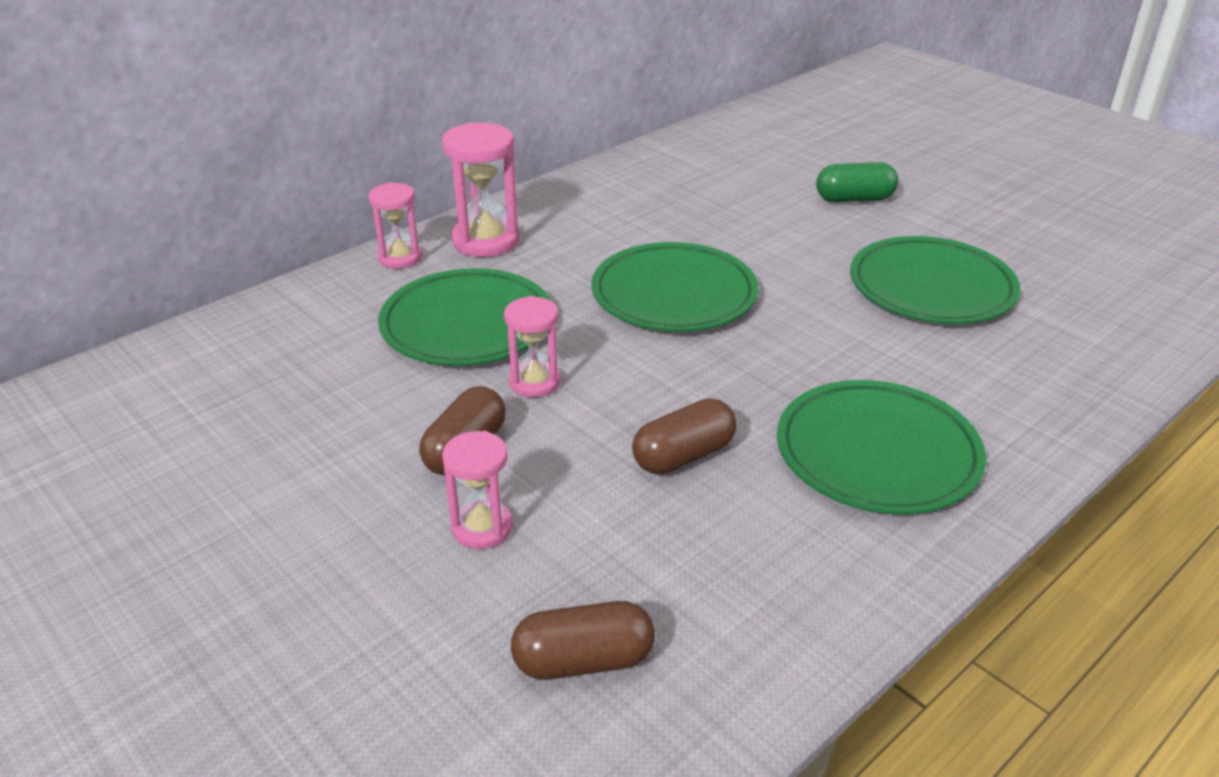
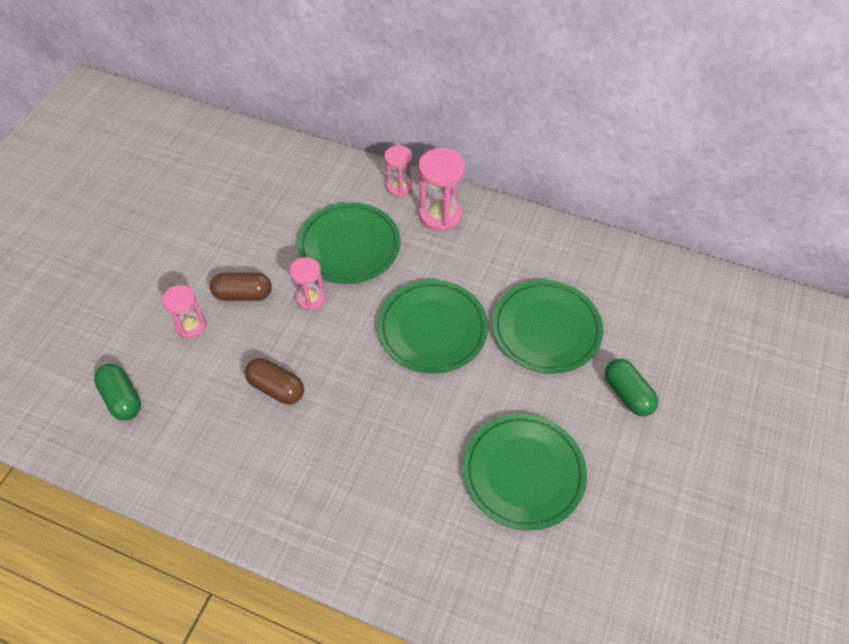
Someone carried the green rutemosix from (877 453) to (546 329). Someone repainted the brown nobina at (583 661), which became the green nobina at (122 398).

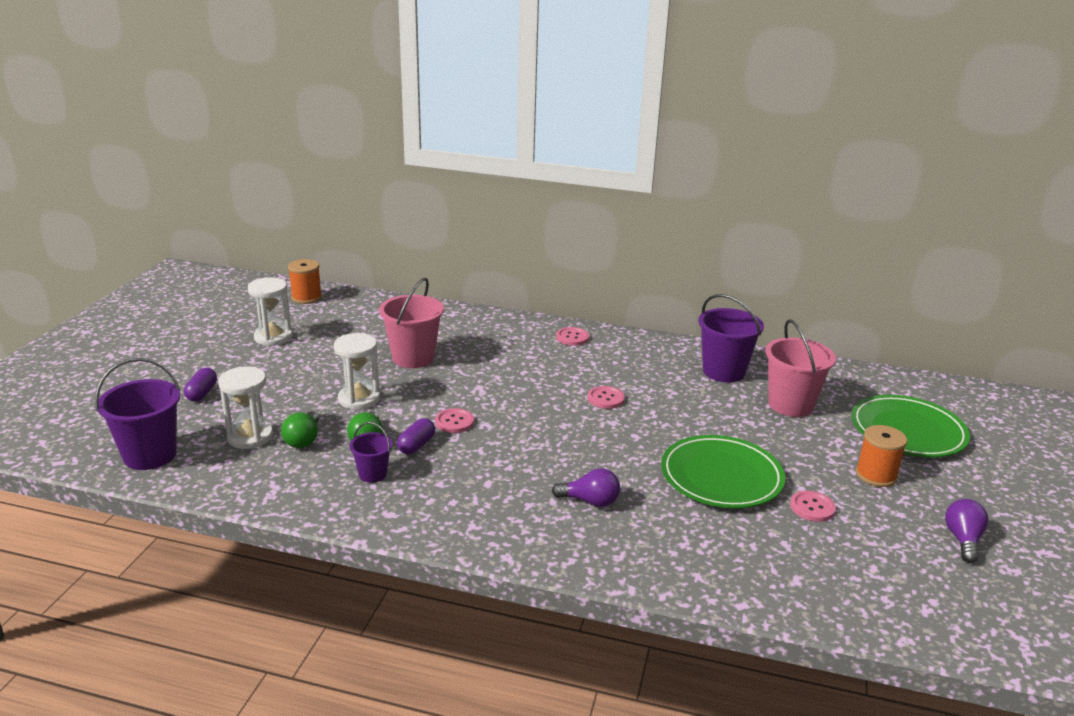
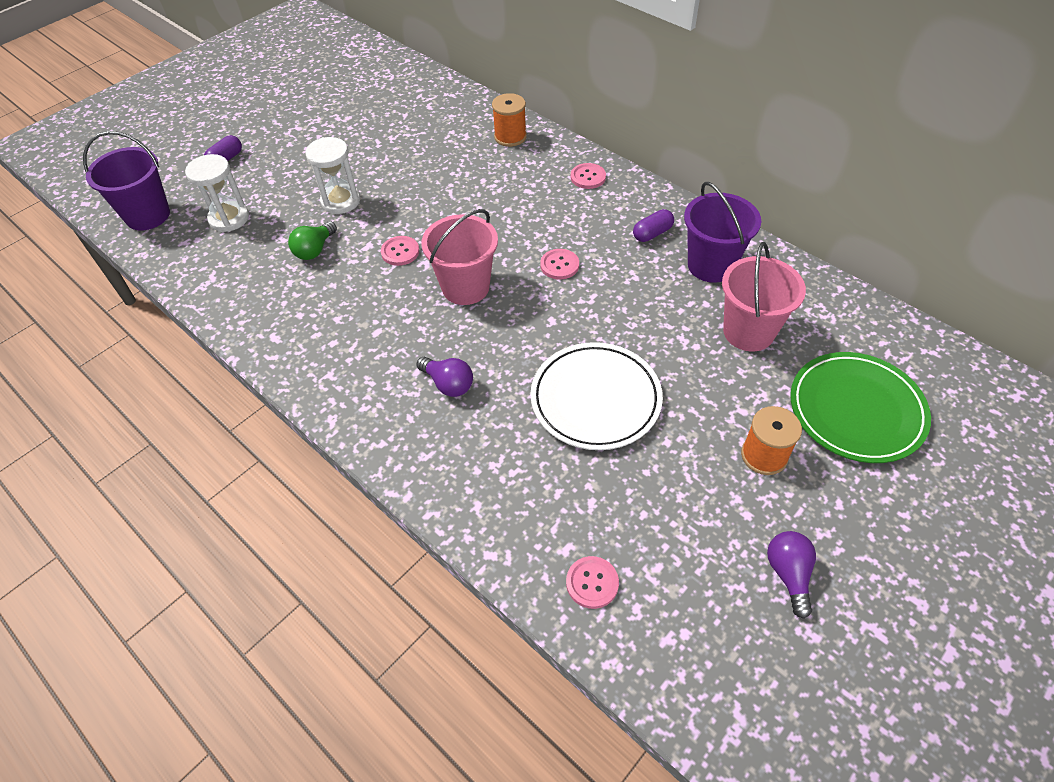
Someone took away the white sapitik at (273 337). Someone took away the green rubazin at (303 440). Someone took away the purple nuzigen at (373 474). Someone carried the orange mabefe from (306 297) to (510 137). Someone carried the pink nuzigen from (413 358) to (465 287). Someone carried the purple nobina from (416 445) to (652 233). Someone carried the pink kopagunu from (812 507) to (592 583). Someone repainted the green rutemosix at (721 476), which became the white rutemosix at (595 399). Someone rotated the purple rubazin at (963 540) by 45 degrees counterclockwise.

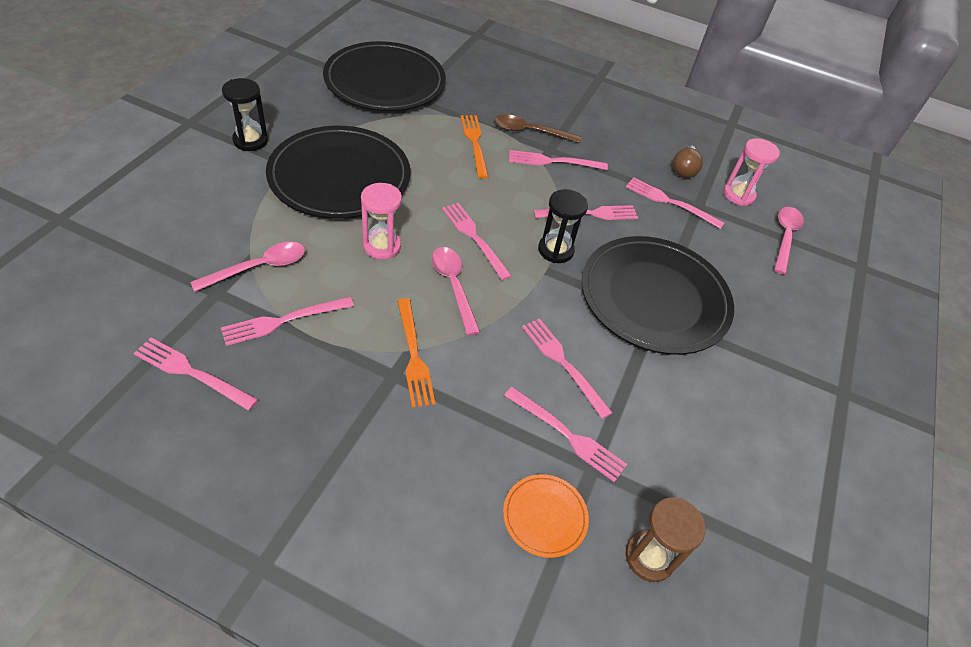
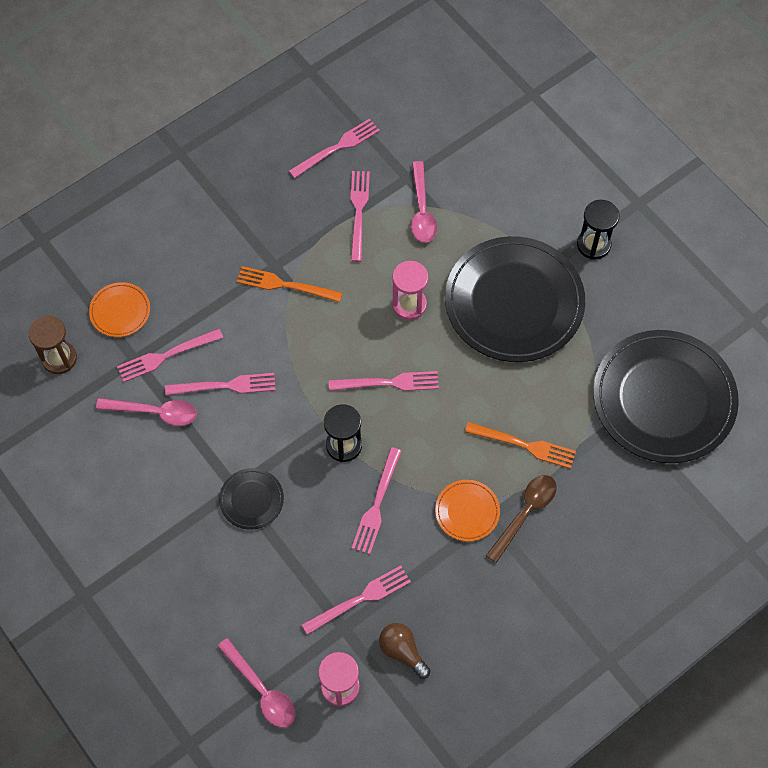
Someone carried the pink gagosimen from (453 286) to (154 412). Someone swapped the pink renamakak at (553 161) for the orange rutemosix at (467 511). Someone scaled the black rutemosix at (654 298) by 0.43.

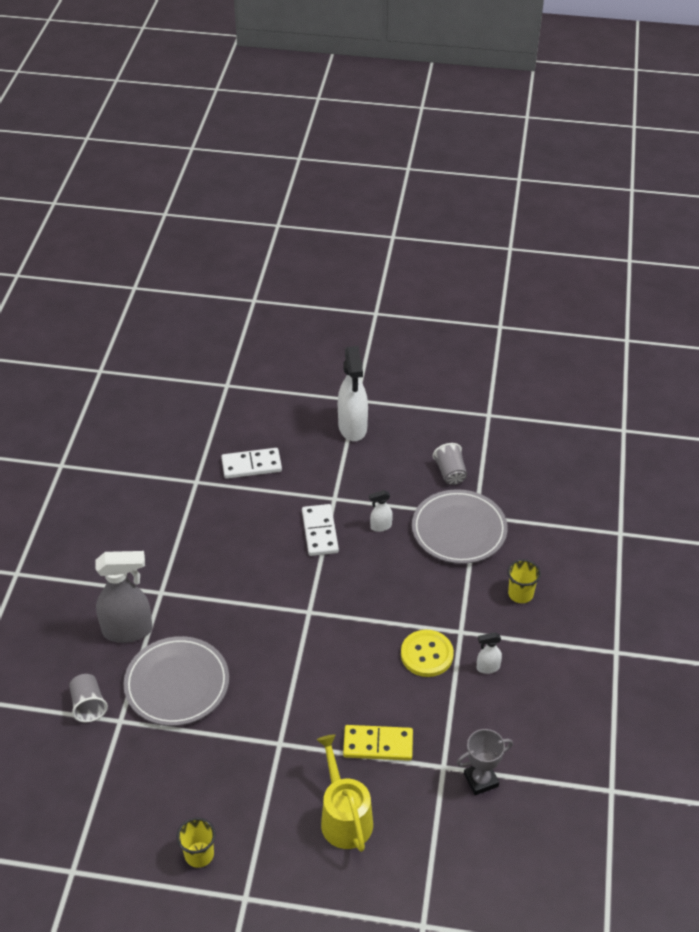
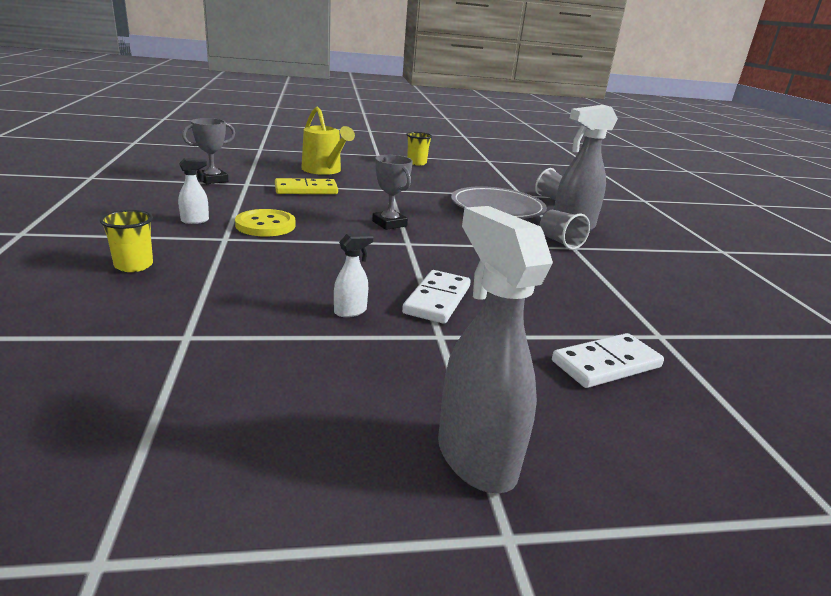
Someone took away the grey rutemosix at (459 530). Someone put down the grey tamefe at (389 224). Someone carried the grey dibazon from (450 473) to (560 242). Someone repainted the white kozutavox at (352 428), which became the grey kozutavox at (475 457). Someone rotated the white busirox at (320 532) by 45 degrees clockwise.

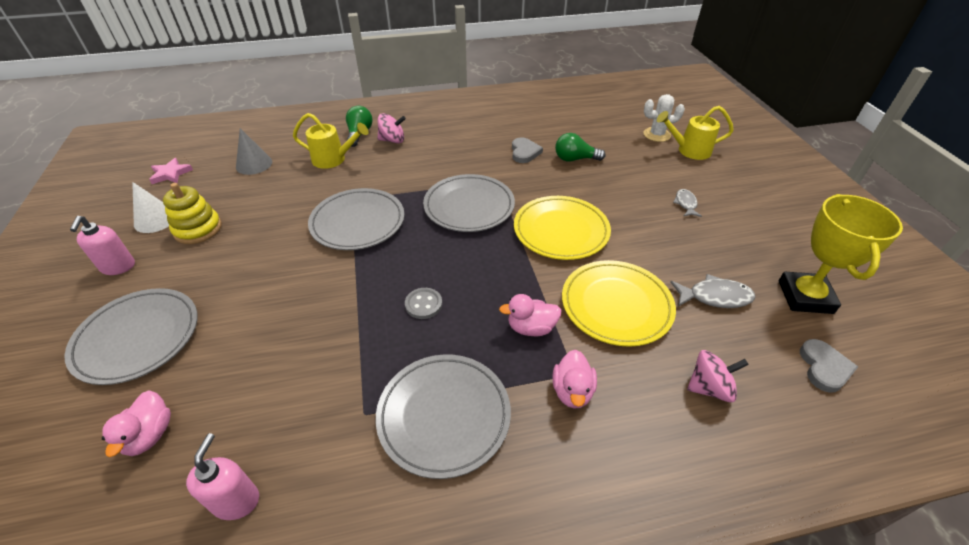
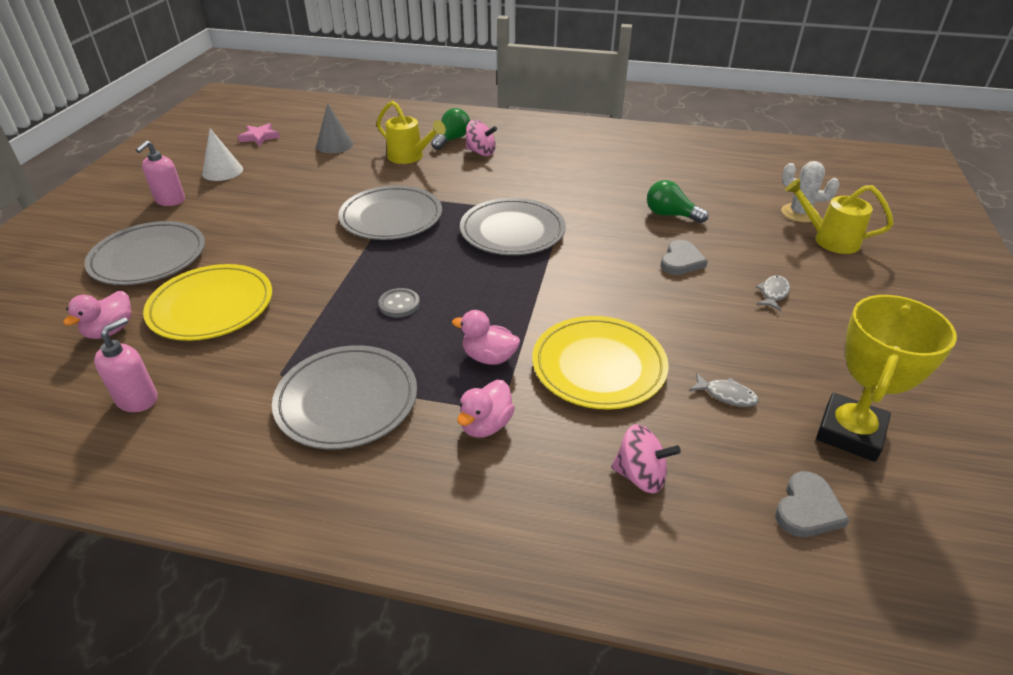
Someone took away the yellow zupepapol at (198 229). Someone carried the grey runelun from (524 152) to (681 261). Someone carried the yellow rutemosix from (561 231) to (211 306). Someone scaled the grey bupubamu at (715 297) by 0.65.

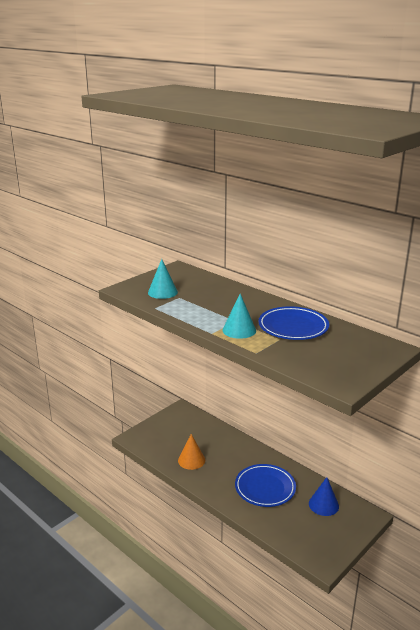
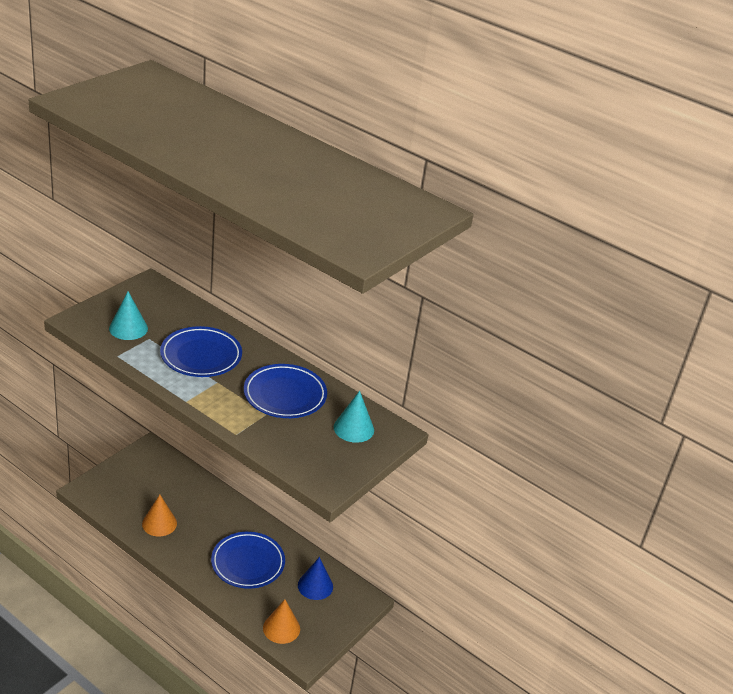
Someone put down the blue rutemosix at (201 356). Someone put down the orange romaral at (281 628). Someone carried the turquoise romaral from (239 330) to (353 428).

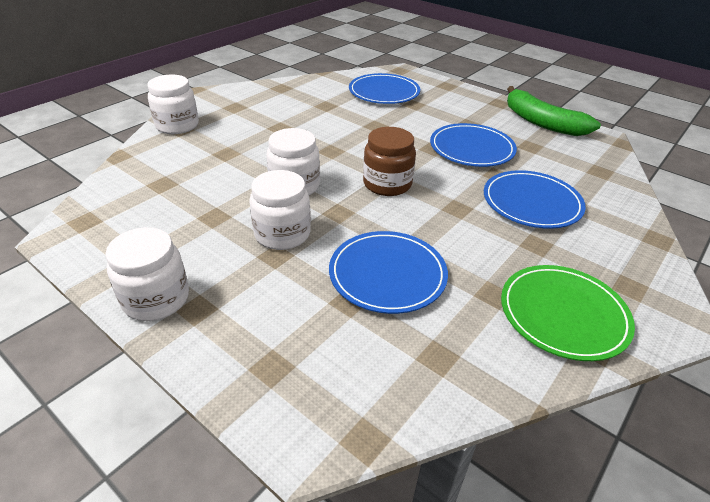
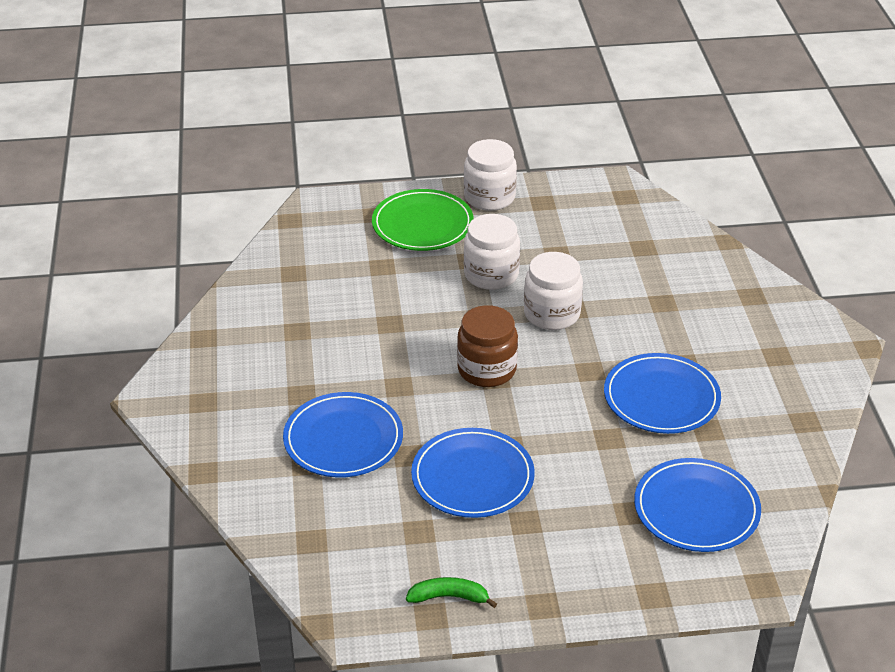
Someone took away the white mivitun at (177 125). Someone carried the blue rutemosix from (387 274) to (661 397). Someone carried the green rutemosix from (563 314) to (422 224). Someone scaled the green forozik at (542 122) by 0.49.

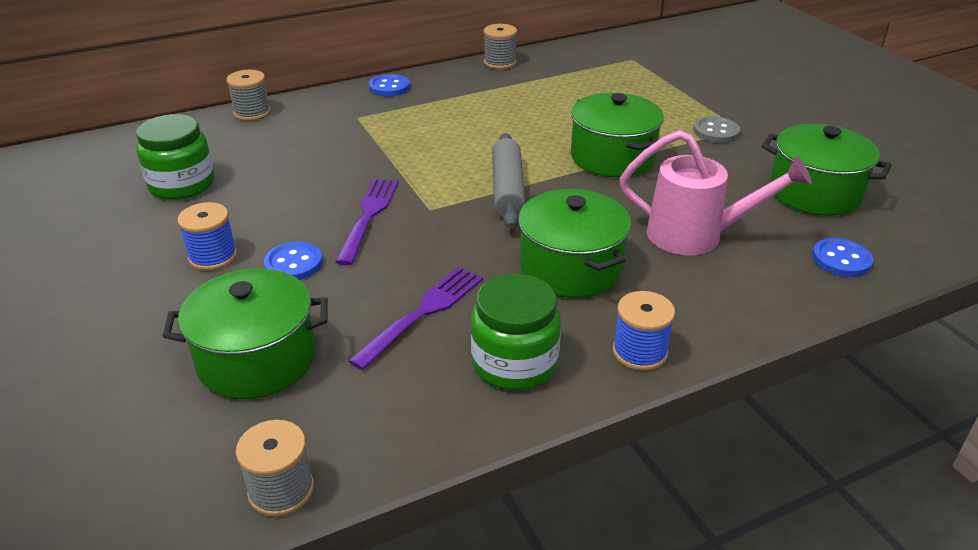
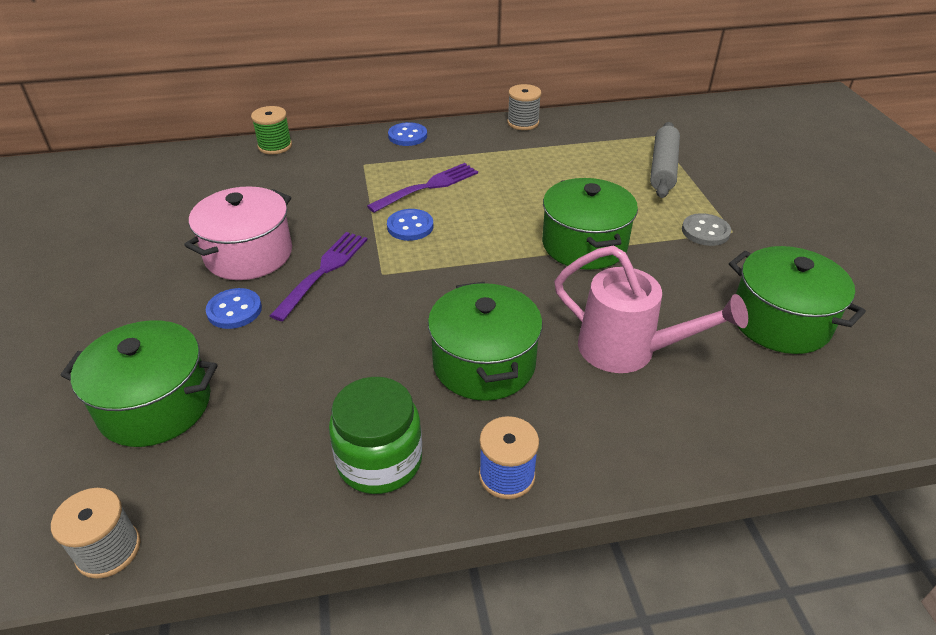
Someone took away the green mivitun at (182 184). Someone took away the blue mabefe at (213 256). Someone put down the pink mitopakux at (248 254). Someone carried the purple renamakak from (422 314) to (427 187). Someone carried the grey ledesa from (508 189) to (663 168). Someone carried the blue kopagunu from (841 260) to (410 226). Someone repainted the grey mabefe at (252 113), which became the green mabefe at (275 146).

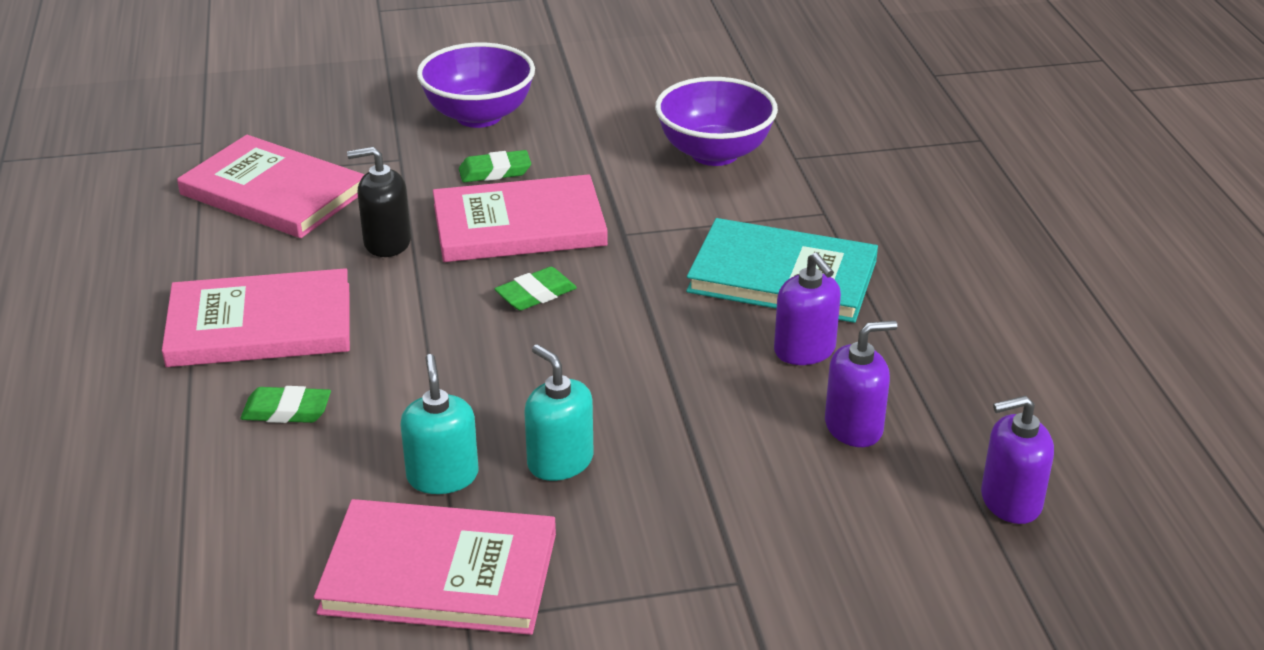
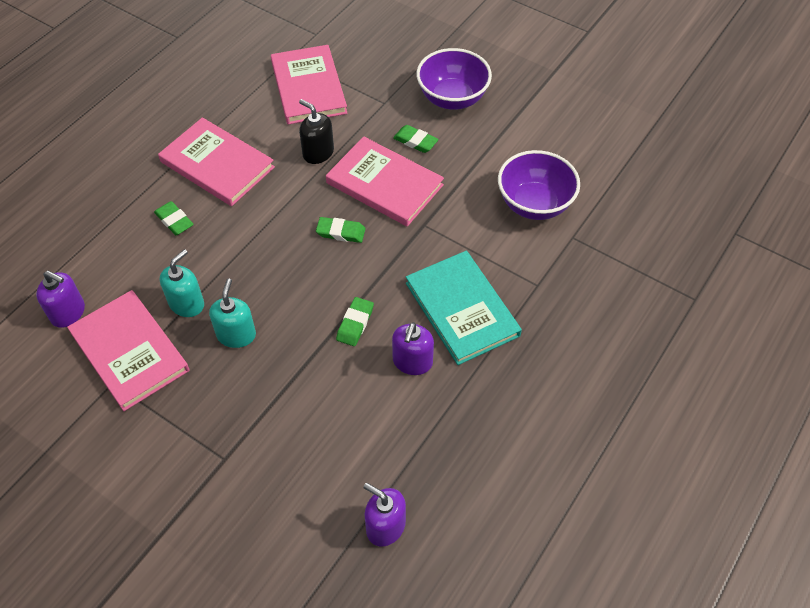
Someone put down the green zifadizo at (355 323). Someone carried the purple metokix from (854 427) to (68 313).

